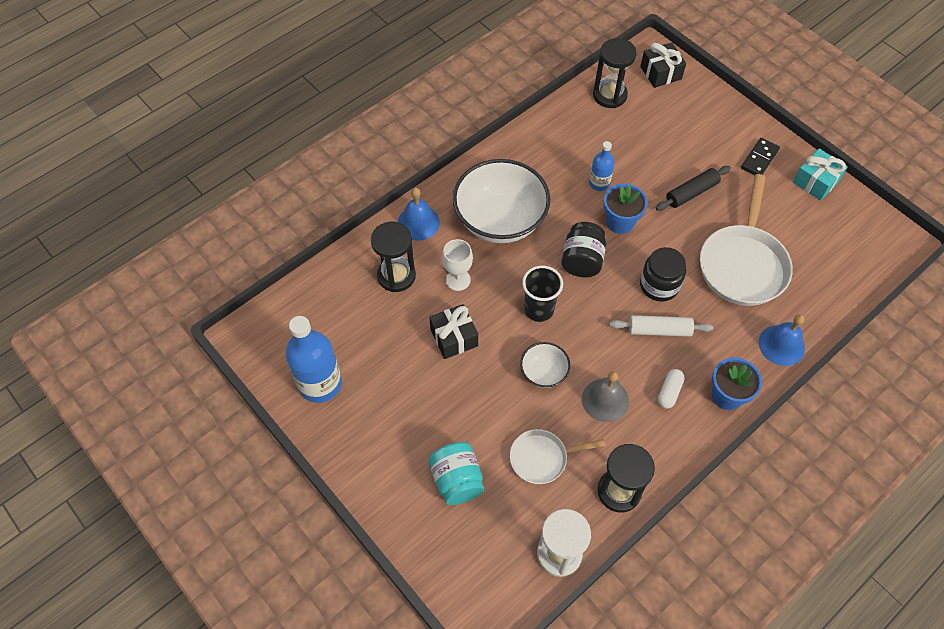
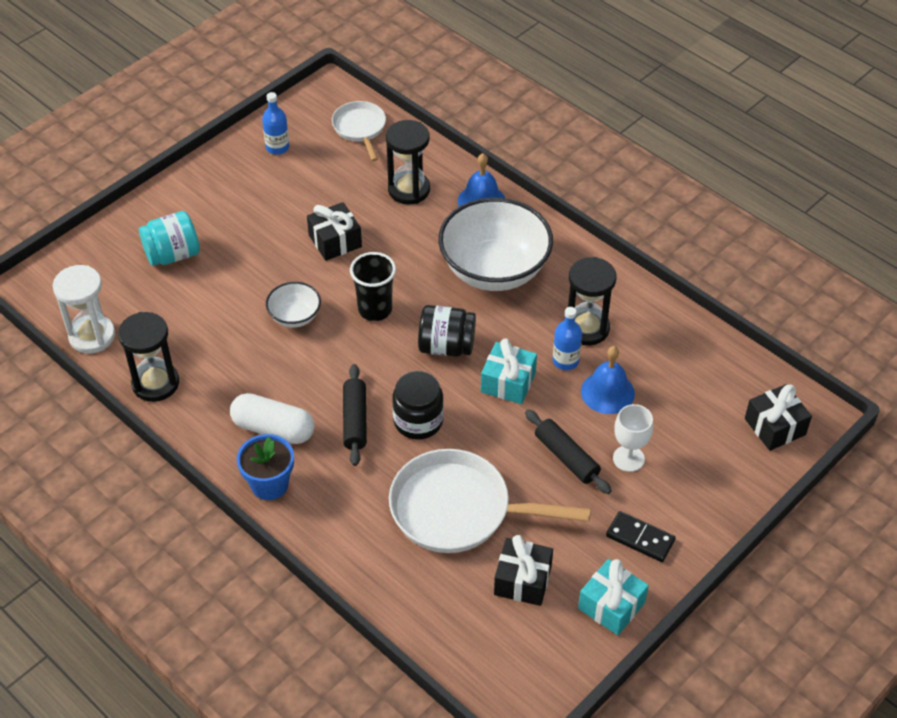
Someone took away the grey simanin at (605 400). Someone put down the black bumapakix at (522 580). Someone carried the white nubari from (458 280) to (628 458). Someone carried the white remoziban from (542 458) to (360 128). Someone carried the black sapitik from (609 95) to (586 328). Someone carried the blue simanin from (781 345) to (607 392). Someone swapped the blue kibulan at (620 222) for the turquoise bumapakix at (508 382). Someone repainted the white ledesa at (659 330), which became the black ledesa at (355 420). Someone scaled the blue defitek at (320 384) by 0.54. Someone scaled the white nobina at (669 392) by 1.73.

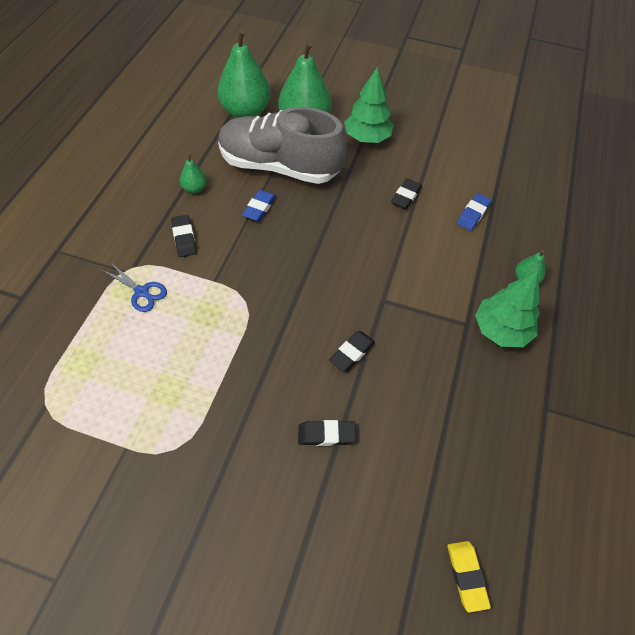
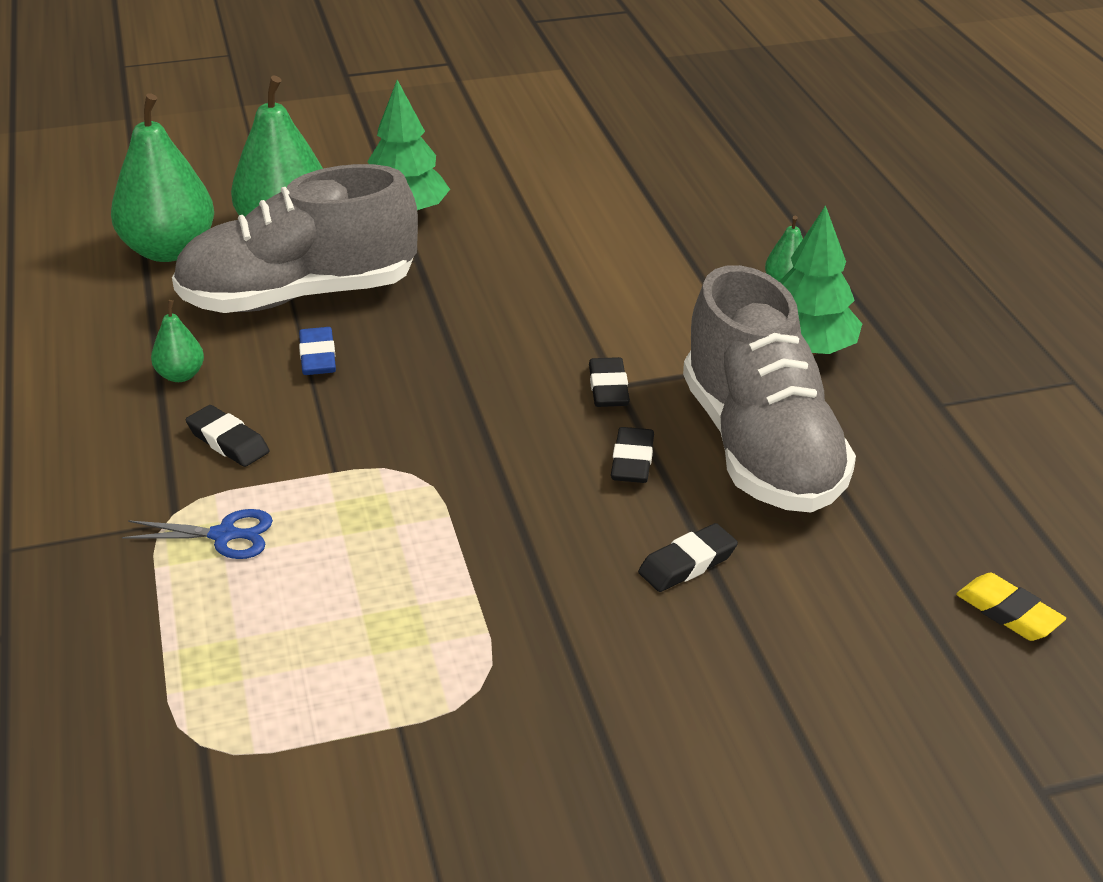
Someone took away the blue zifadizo at (473 214). Someone put down the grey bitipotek at (760 448). Someone carried the black zifadizo from (405 196) to (608 388).

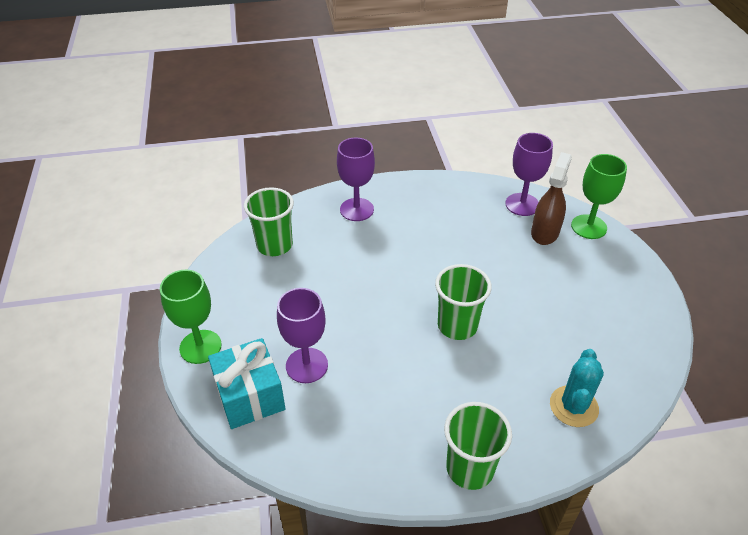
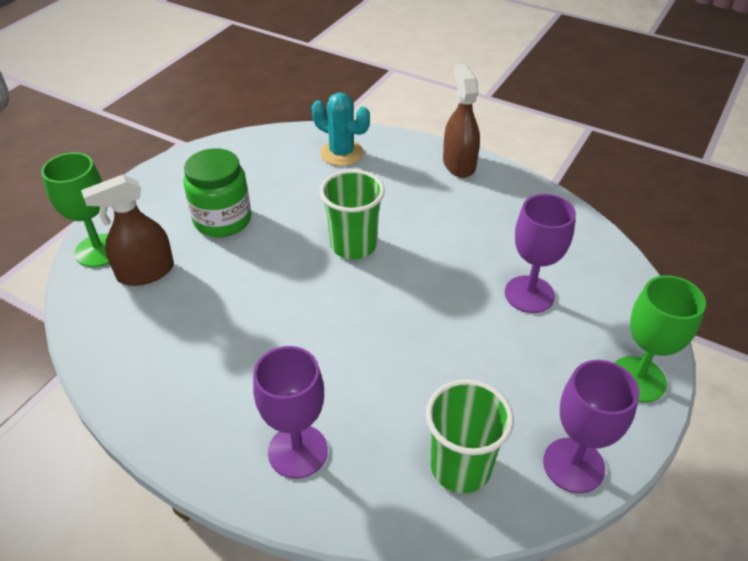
Someone took away the turquoise bumapakix at (250 396). Someone put down the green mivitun at (222 220). Someone carried the purple nubari from (522 204) to (573 465). Someone swapped the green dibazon at (470 468) for the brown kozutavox at (459 164). Someone rotated the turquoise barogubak at (573 406) by 60 degrees clockwise.

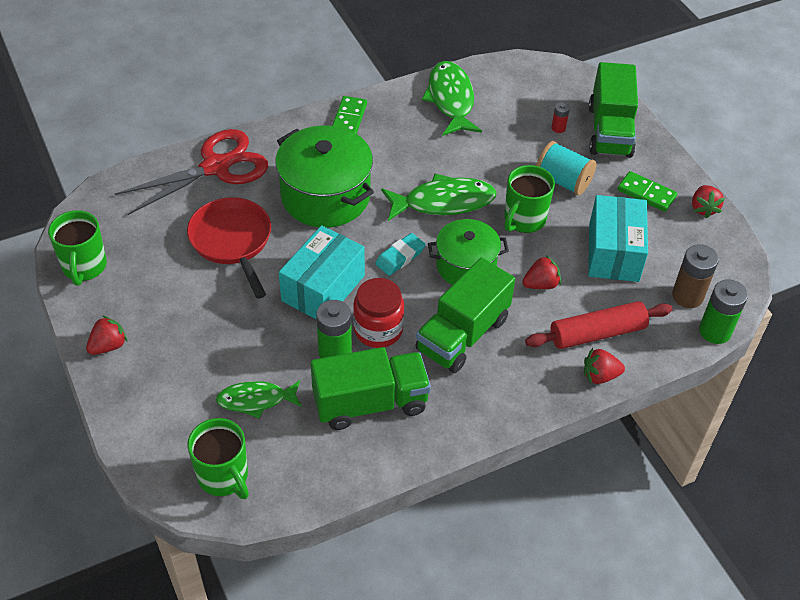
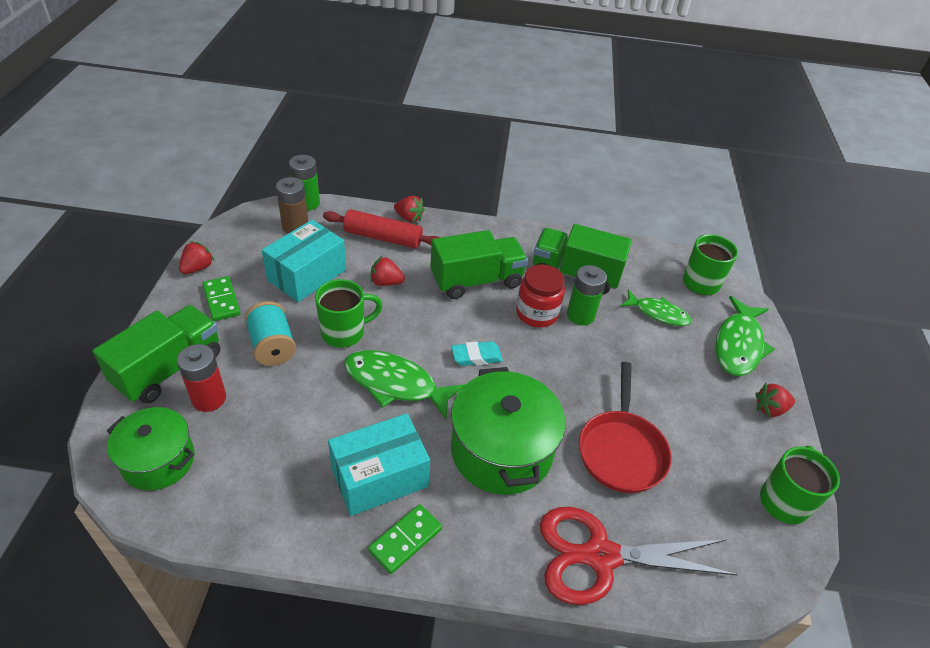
Someone carried the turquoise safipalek from (323 288) to (379 477). Someone carried the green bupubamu from (451 99) to (738 345). Someone carried the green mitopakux from (466 266) to (158 461). Someone scaled the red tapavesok at (558 128) by 1.93.

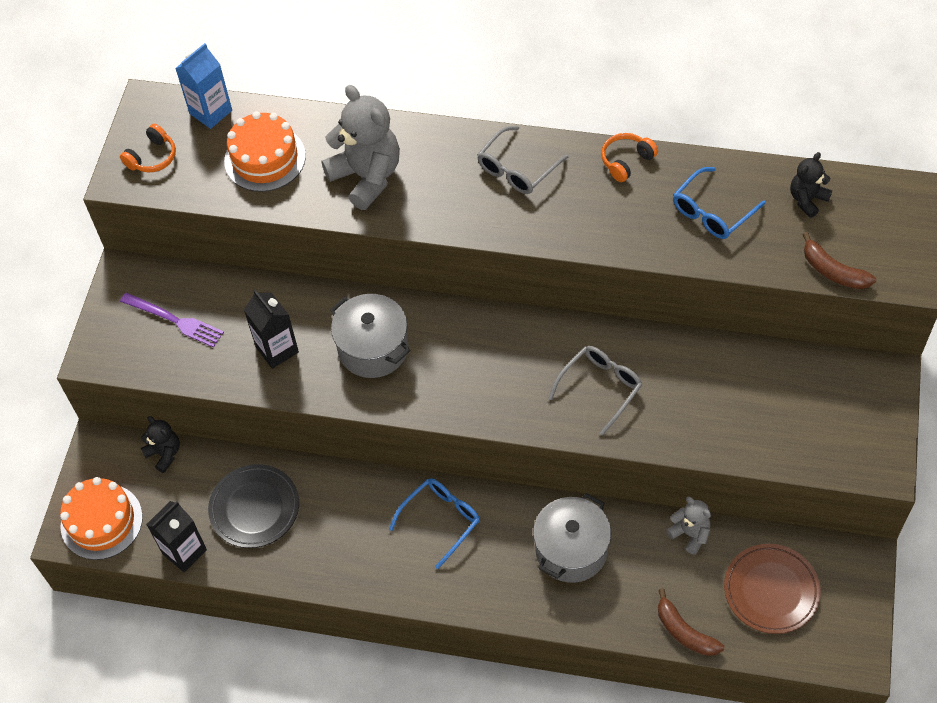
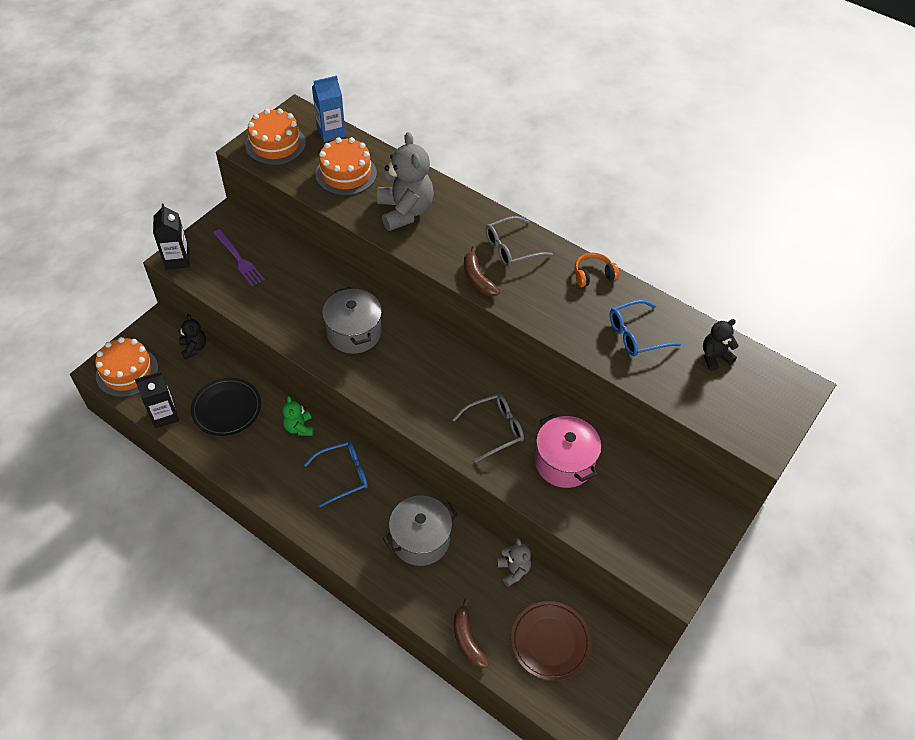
Someone put down the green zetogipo at (299 427). Someone put down the pink mitopakux at (564 462). Someone carried the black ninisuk from (277 349) to (177 260). Someone carried the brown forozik from (833 271) to (477 278). Someone swapped the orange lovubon at (152 157) for the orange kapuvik at (275 144).

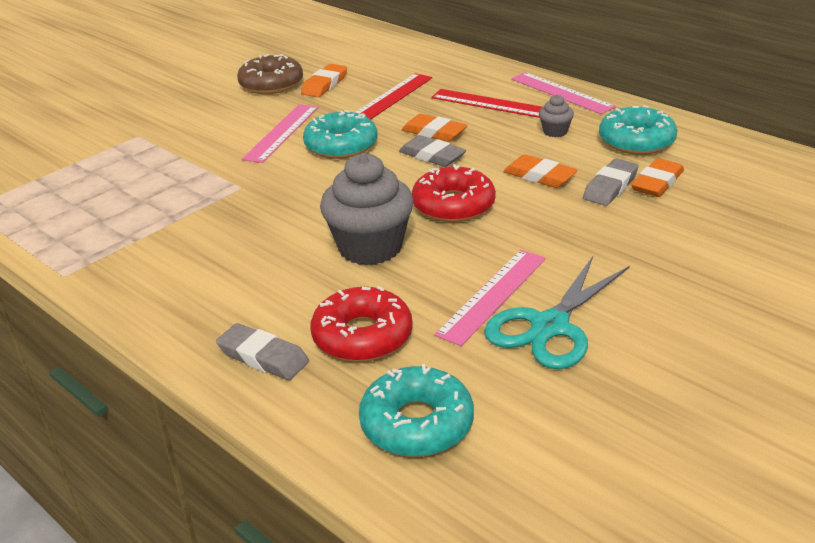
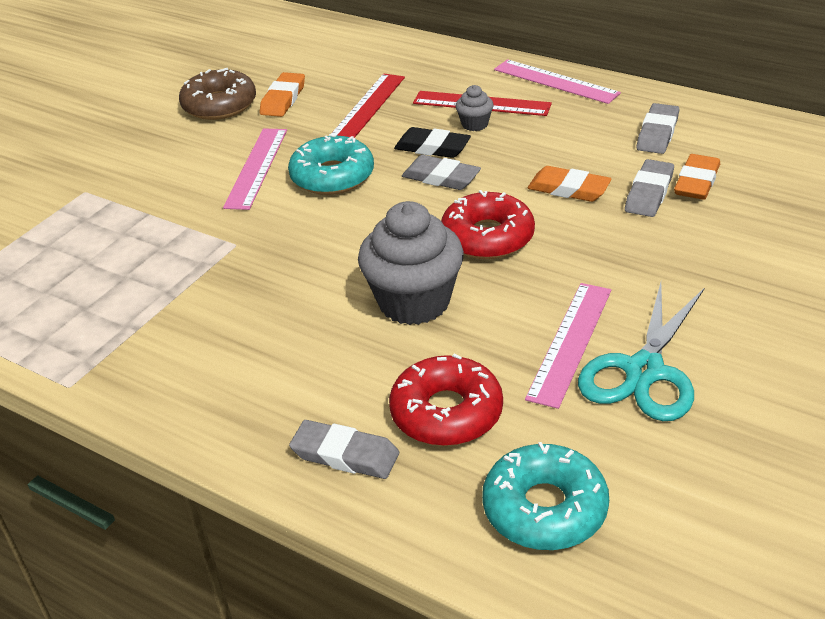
Someone carried the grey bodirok from (555 131) to (475 124). Someone swapped the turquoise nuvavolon at (636 141) for the grey zifadizo at (657 133). Someone repainted the orange zifadizo at (434 132), which became the black zifadizo at (432 148).

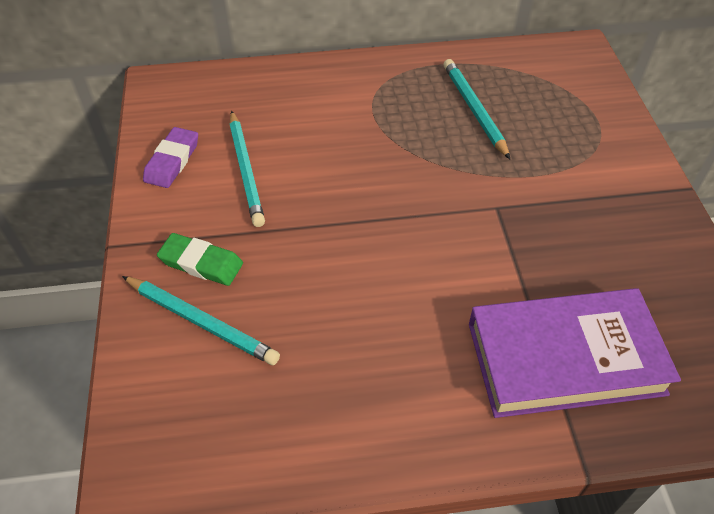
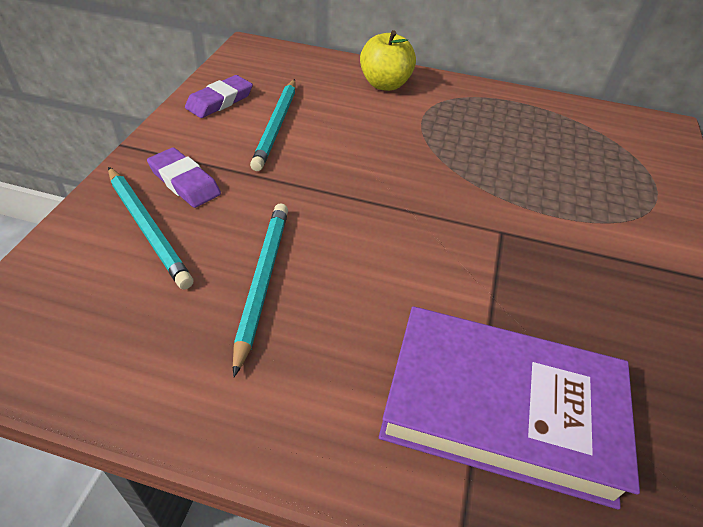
Someone put down the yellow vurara at (385 84). Someone carried the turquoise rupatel from (474 109) to (262 281). Someone repainted the green zifadizo at (201 263), which became the purple zifadizo at (184 182).

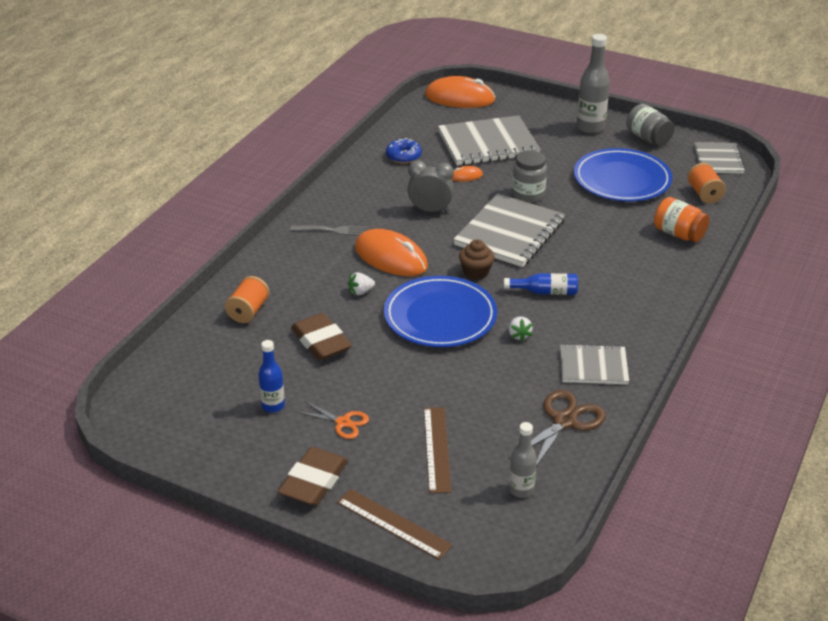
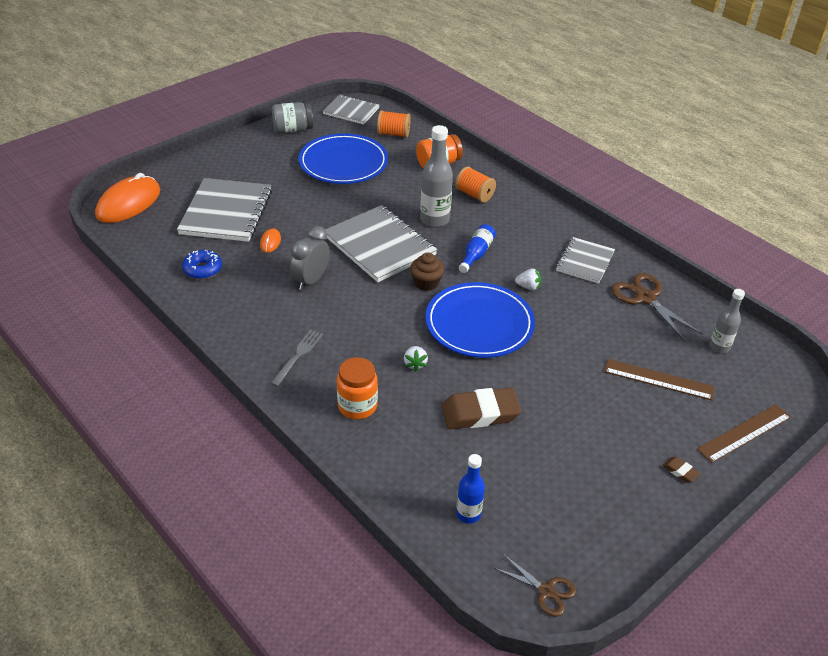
Someone took away the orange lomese at (343 422). Someone took away the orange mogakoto at (391 257). Someone took away the grey mivitun at (528 195). Someone put down the orange mivitun at (357 406). Someone put down the brown lomese at (546 591). Someone carried the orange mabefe from (248 311) to (474 195). Someone carried the blue defitek from (273 406) to (468 514). Someone carried the grey defitek from (590 127) to (434 220). Someone scaled the brown zifadizo at (314 481) by 0.44.

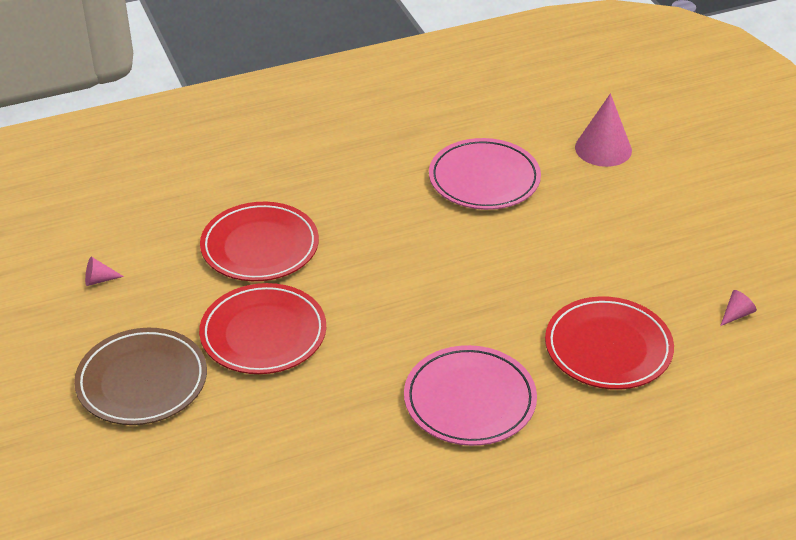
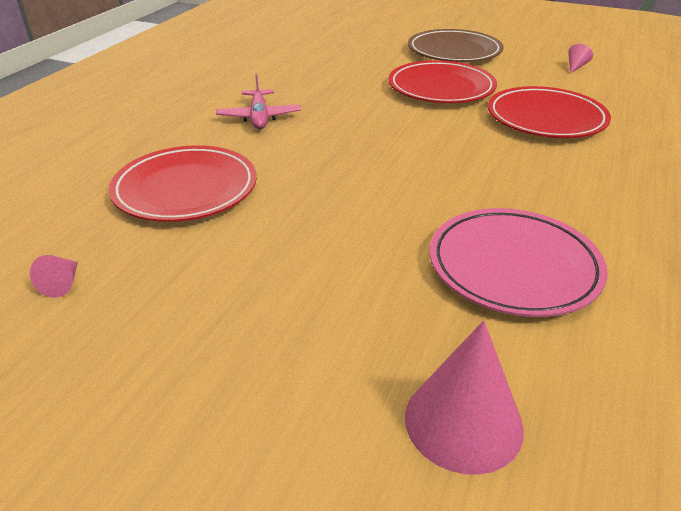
Someone swapped the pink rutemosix at (469 400) for the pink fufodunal at (259 117).

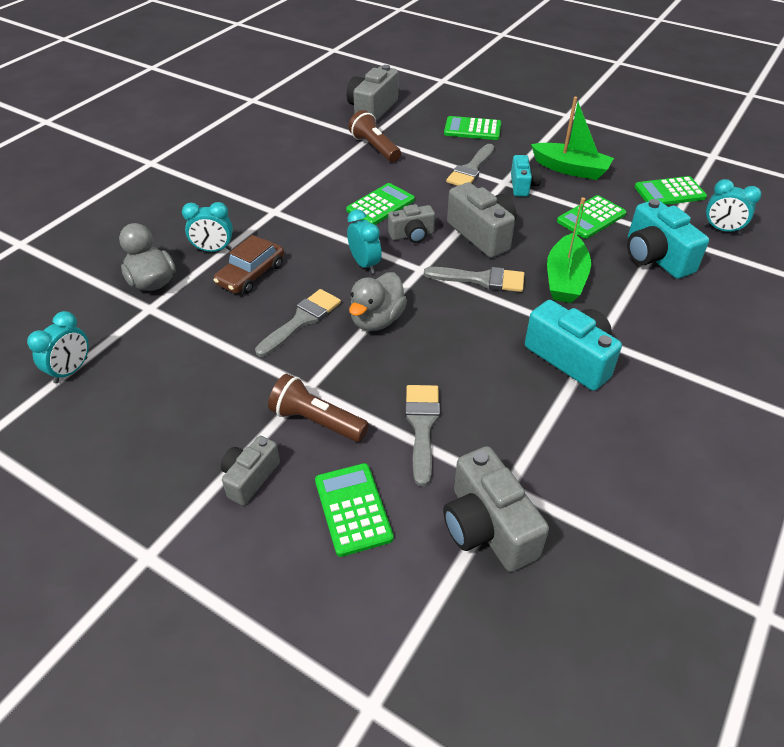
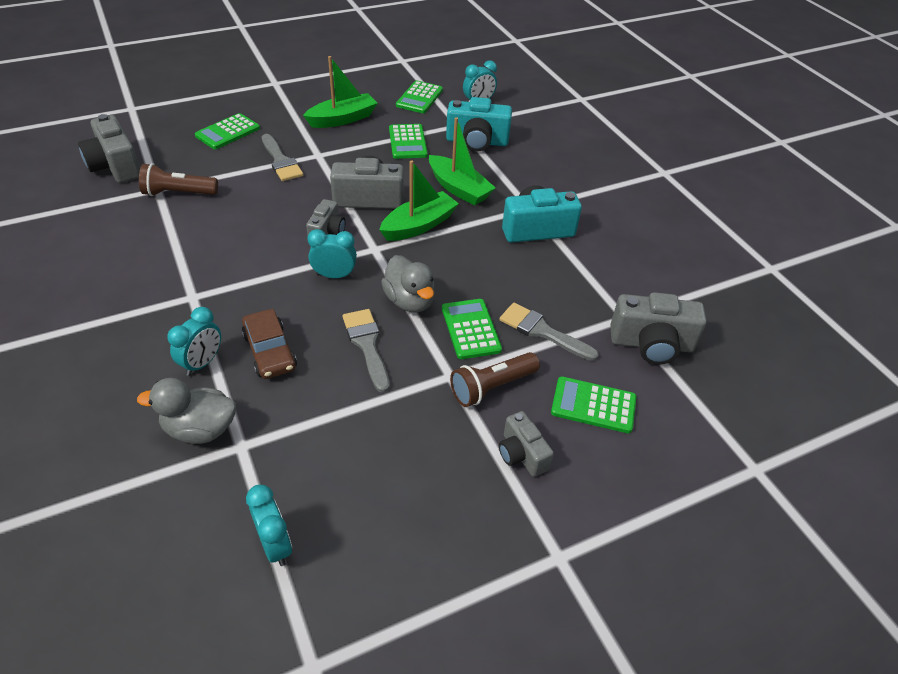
Someone took away the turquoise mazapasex at (523 185). Someone carried the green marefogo from (380 205) to (470 329). Someone swapped the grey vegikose at (481 279) for the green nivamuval at (419 225).

